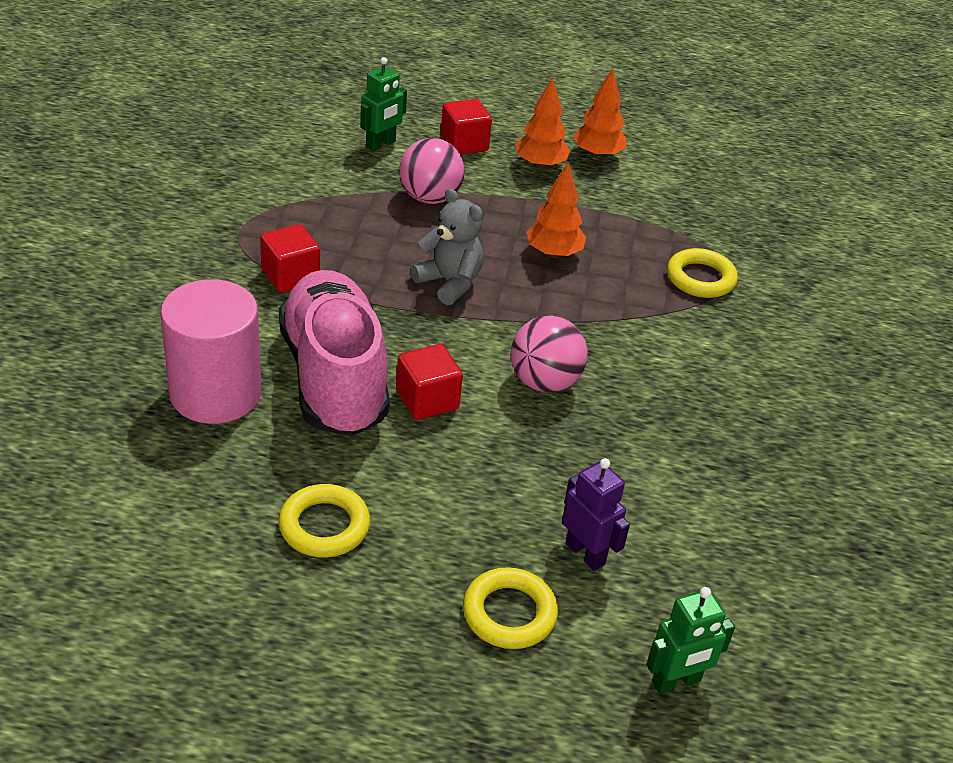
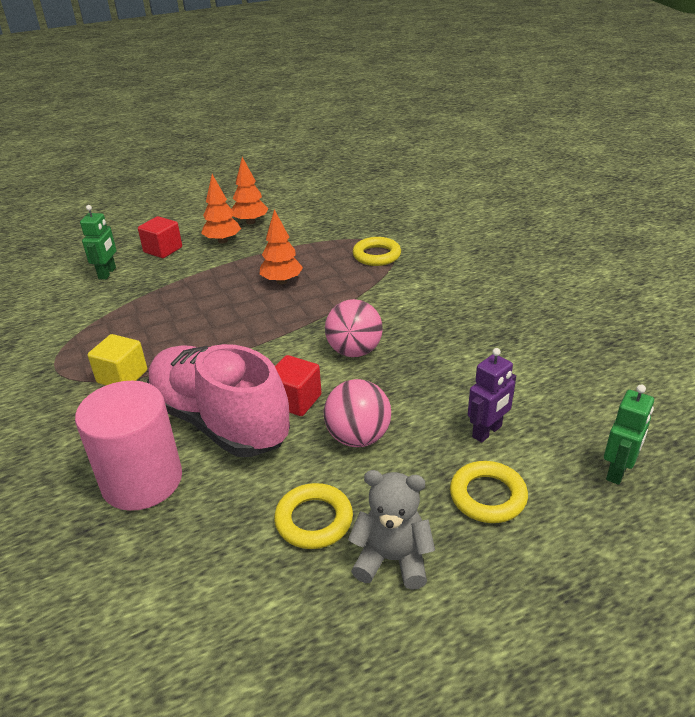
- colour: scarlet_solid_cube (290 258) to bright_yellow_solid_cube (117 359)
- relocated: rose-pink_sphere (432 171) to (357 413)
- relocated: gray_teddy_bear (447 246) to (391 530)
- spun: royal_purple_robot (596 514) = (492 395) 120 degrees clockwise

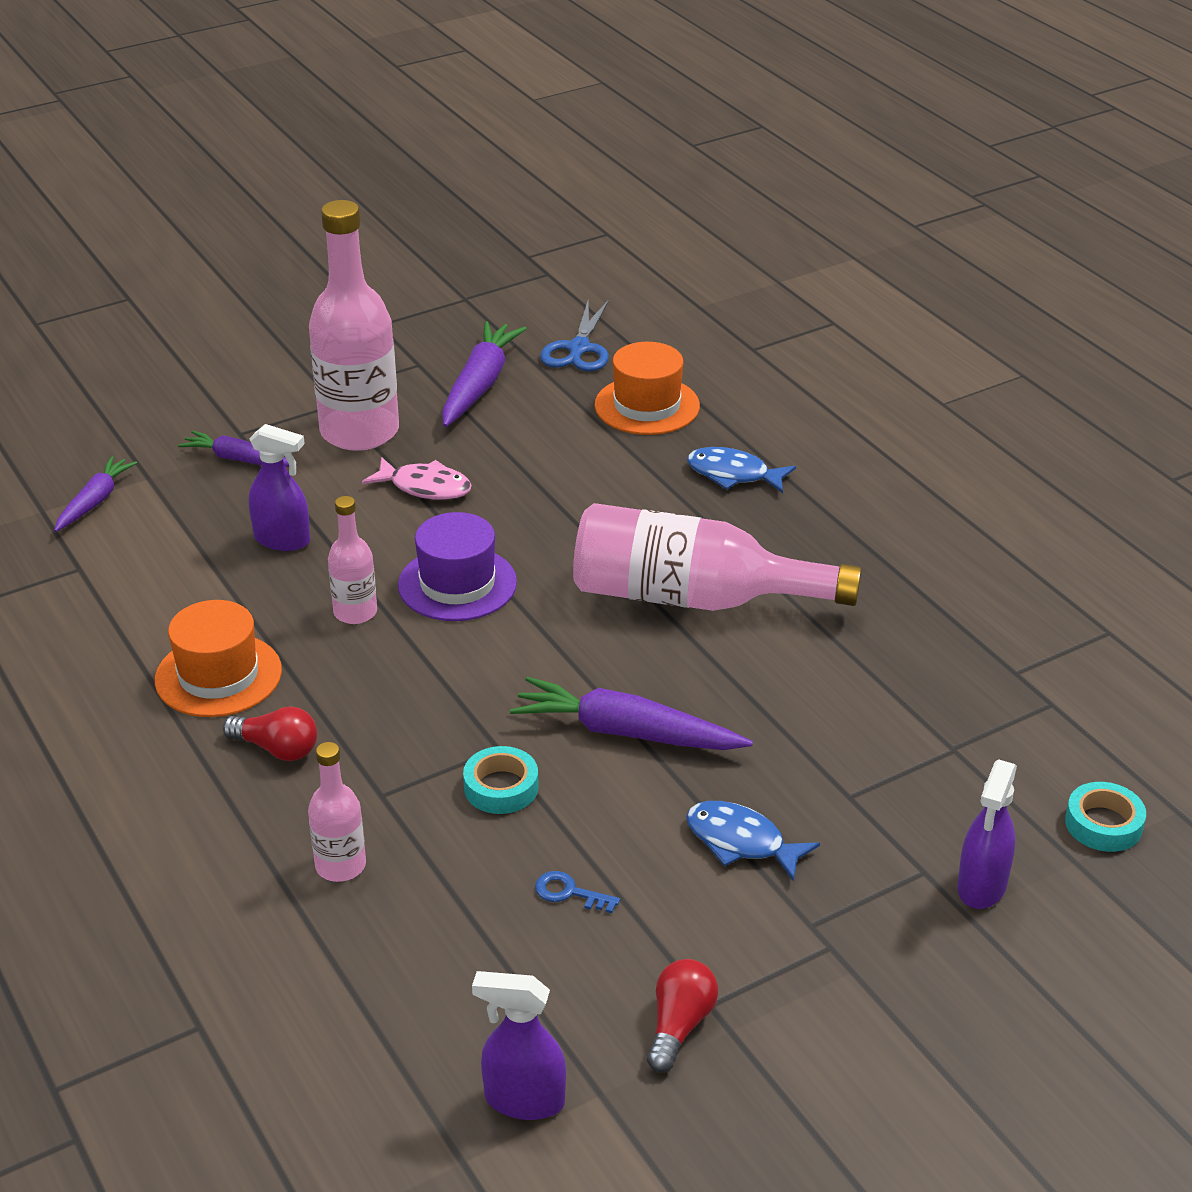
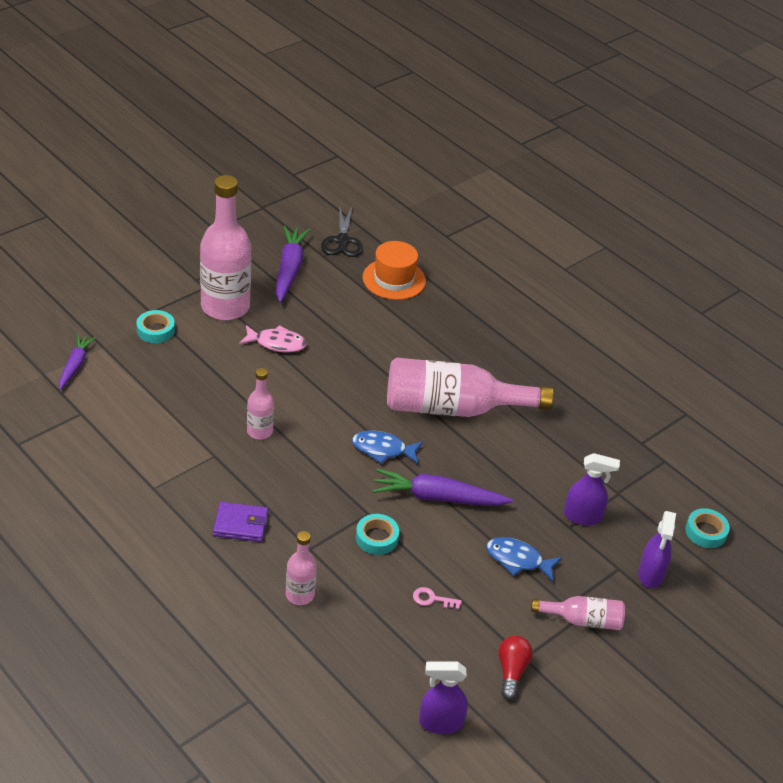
- missing: bright_orange_top_hat (218 658)
- exchanged: royal_purple_carrot (237 449) to teal_tape (155 326)
- exchanged: scarlet_bulb (270 733) to royal_purple_card_wallet (240 522)
- relocated: royal_purple_spray_bottle (279 487) to (592 489)
- missing: royal_purple_top_hat (457 566)
- colour: blue_door_key (577 892) to rose-pink_door_key (437 598)
- colour: blue_pair_of_scissors (574 335) to ebony_pair_of_scissors (342 231)
- relocated: blue_fish_figure (741 470) to (387 447)
- appeared: rose-pink_flask (578 613)

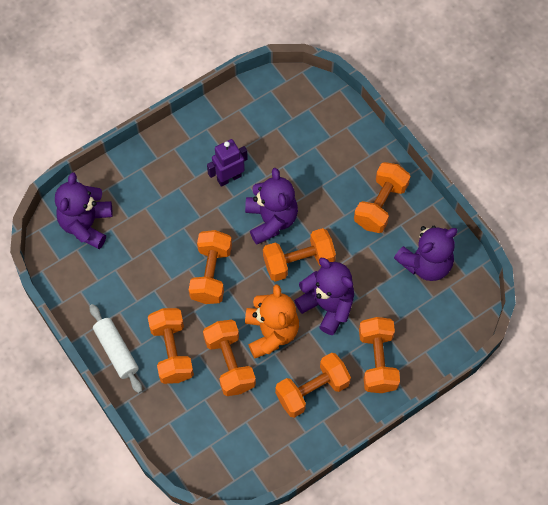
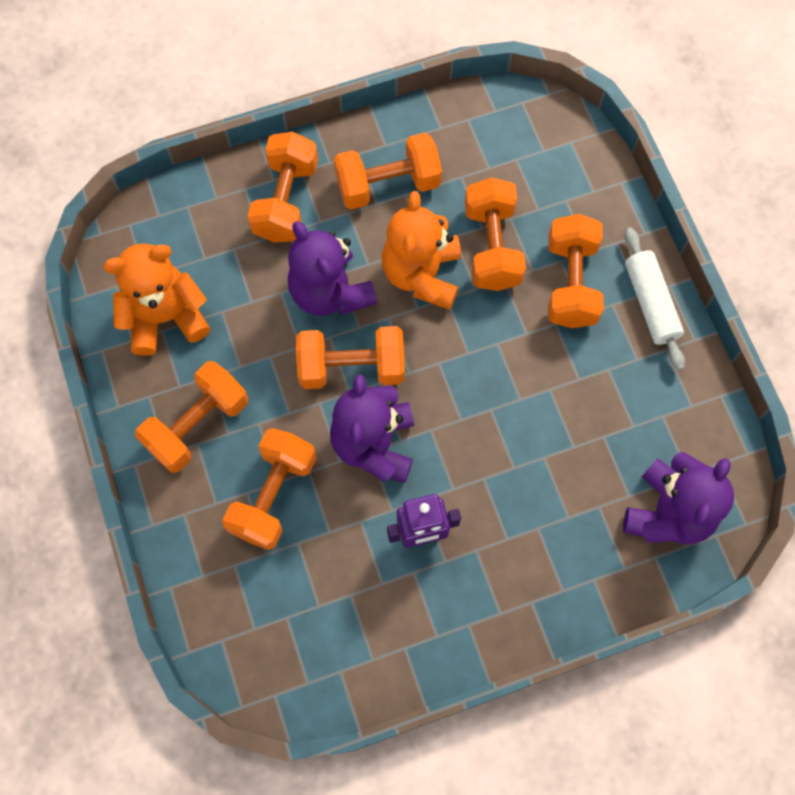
- relocated: bright_orange_dumbbell (210 267) to (269 489)
- colour: royal_purple_teddy_bear (426 253) to bright_orange_teddy_bear (156 300)

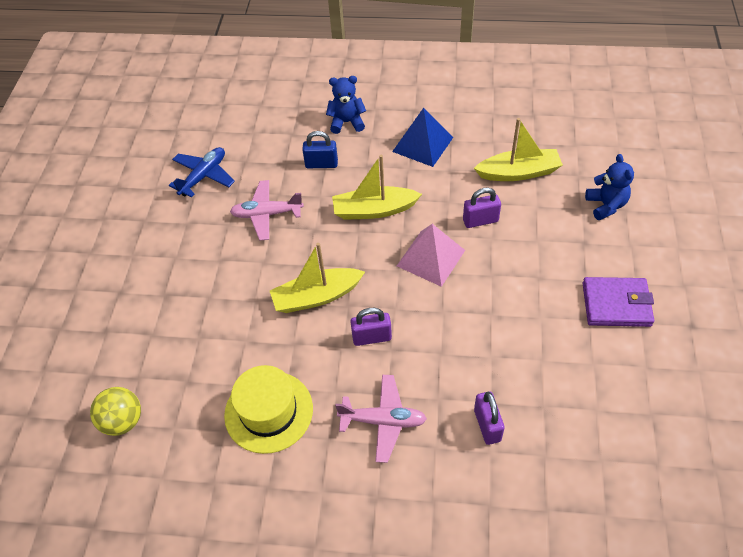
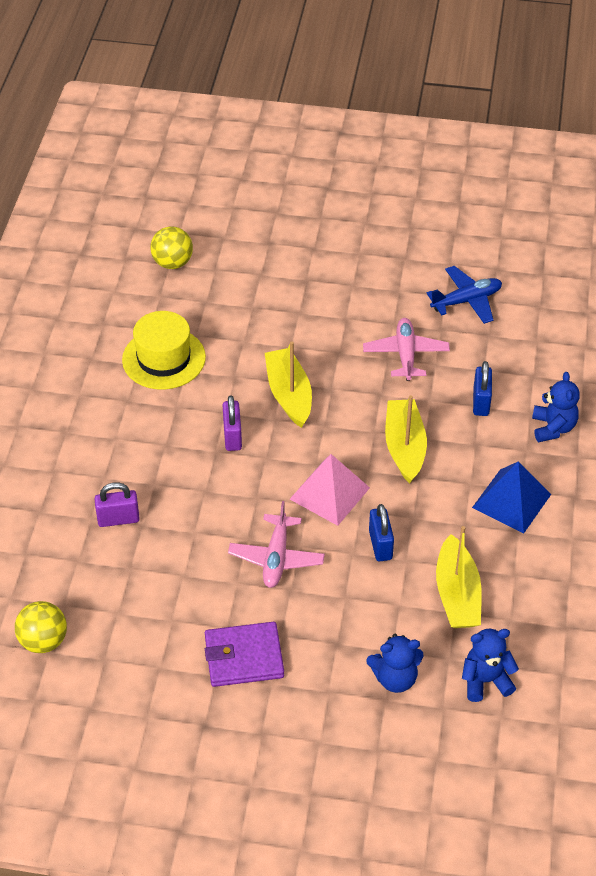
- spun: blue_aeroplane (202 172) = (464 295) 60 degrees counterclockwise
- relocated: rose-pink_aeroplane (381 419) to (276 544)
- colour: royal_purple_small_lock (482 208) to blue_small_lock (381 532)
- spun: royal_purple_card_wallet (618 302) = (244 654) 75 degrees clockwise
- appeared: bright_yellow_sphere (41 627)
- appeared: blue_teddy_bear (490 665)

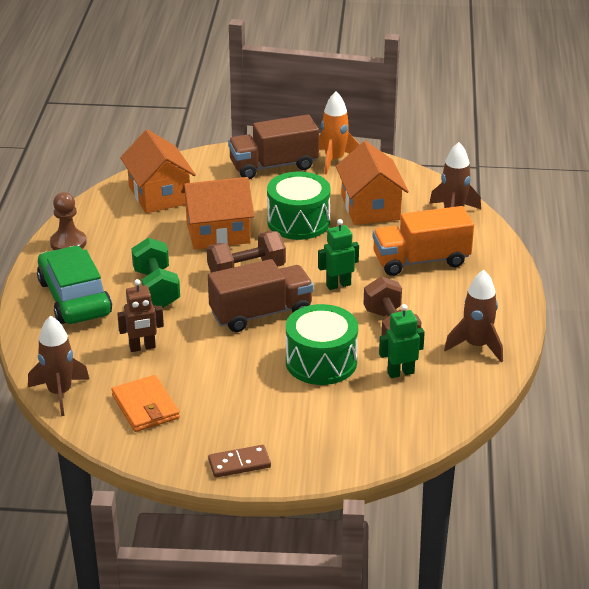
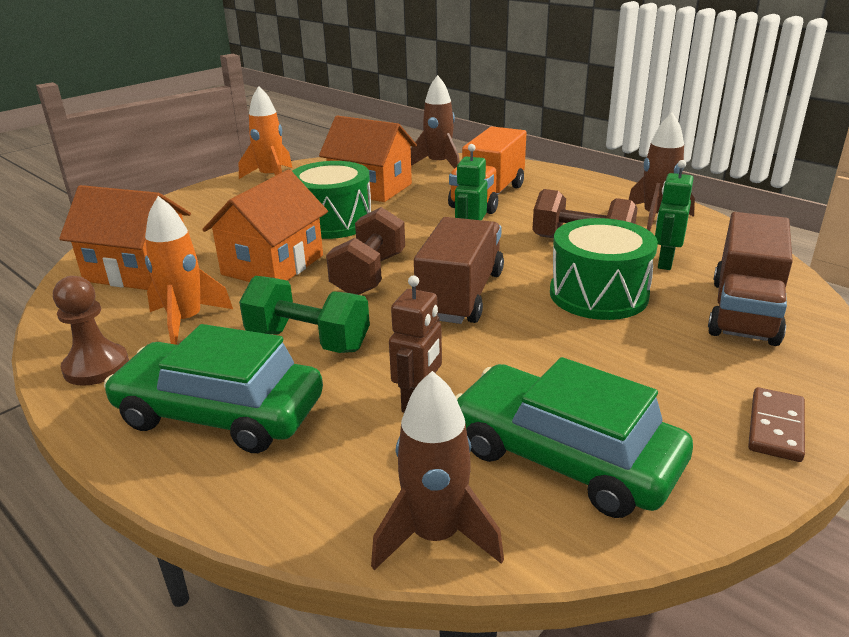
- exchanged: bright_orange_card_wallet (146 403) to green_toy_car (574 437)
- relocated: dark_brown_lorry (273 146) to (750 279)
- appeared: bright_orange_rocket (189 270)

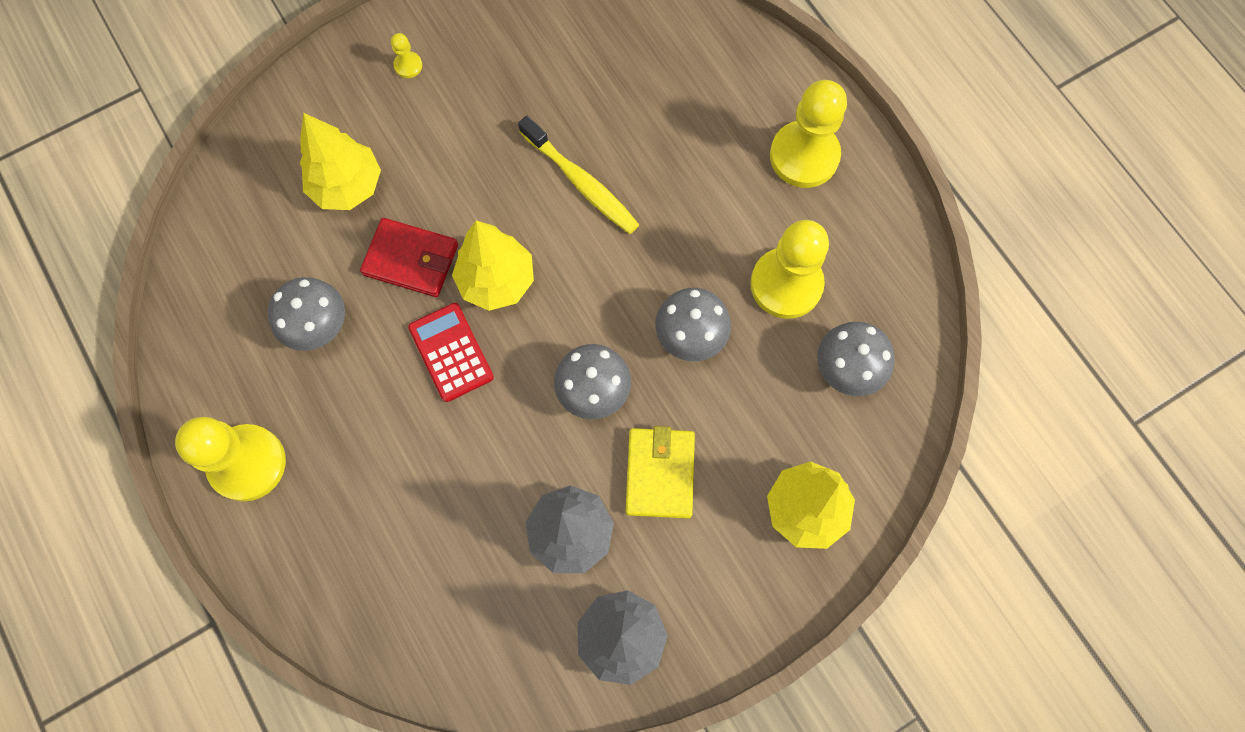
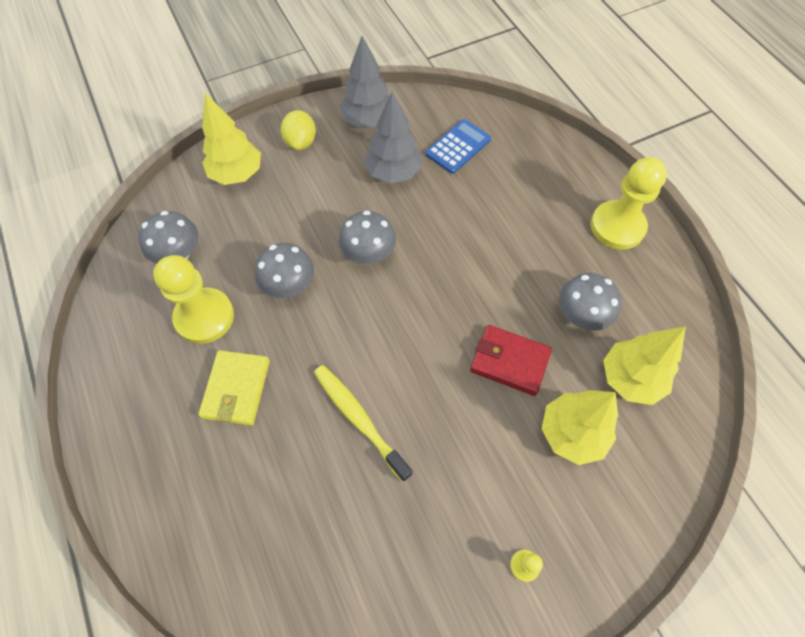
- missing: scarlet_pocket_calculator (451 352)
- relocated: bright_yellow_tree (493 265) to (644 365)
- relocated: bright_yellow_card_wallet (660 472) to (234 388)
- missing: bright_yellow_pawn (808 134)
- appeared: bright_yellow_citrus_fruit (298 130)
- appeared: blue_pocket_calculator (458 146)

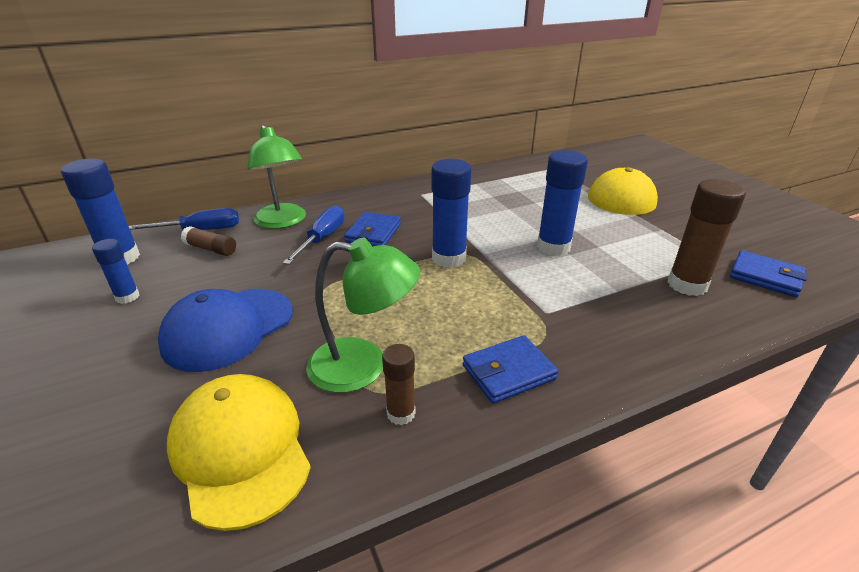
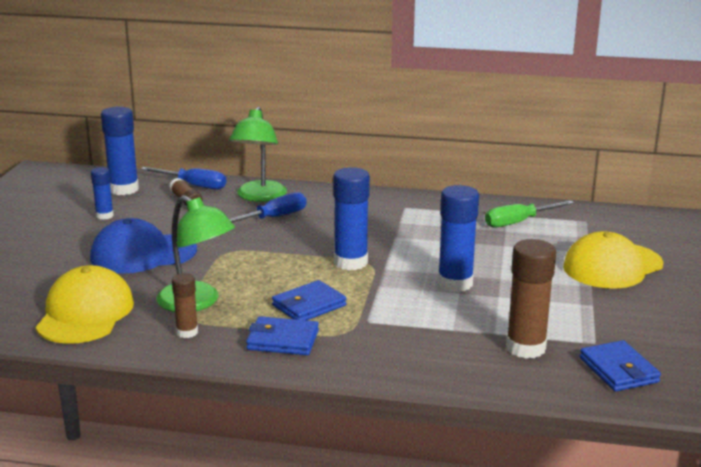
- relocated: blue_card_wallet (372 229) to (309 300)
- appeared: green_screwdriver (529 213)

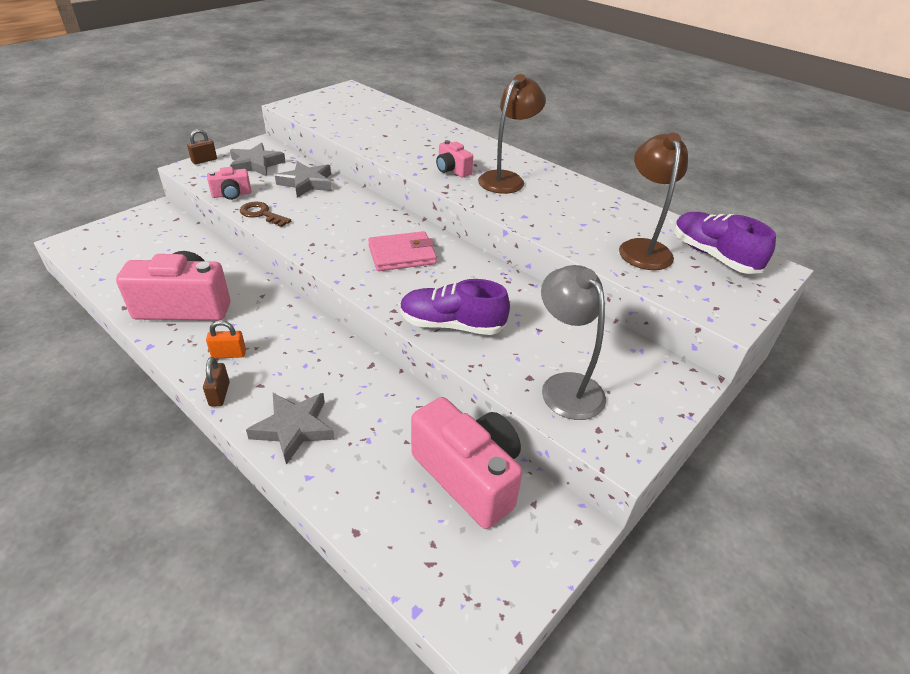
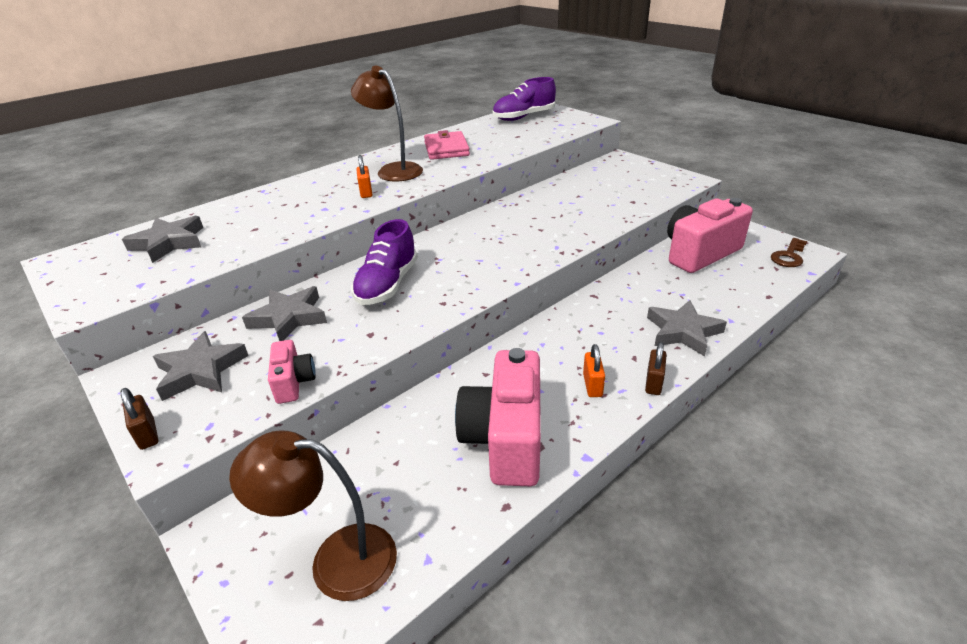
- spun: dark_brown_small_lock (216 381) = (656 368) 75 degrees counterclockwise
- relocated: dark_brown_door_key (265 214) to (789 252)
- relocated: rose-pink_card_wallet (402 251) to (447 145)
- relocated: royal_purple_sneaker (455 307) to (385 262)
- exchanged: rose-pink_camera (454 159) to bright_orange_small_lock (364 176)
- missing: gray_reading_lamp (573 342)
- relocated: dark_brown_reading_lamp (653 201) to (313 515)
- appeared: gray_star_shape (162 239)

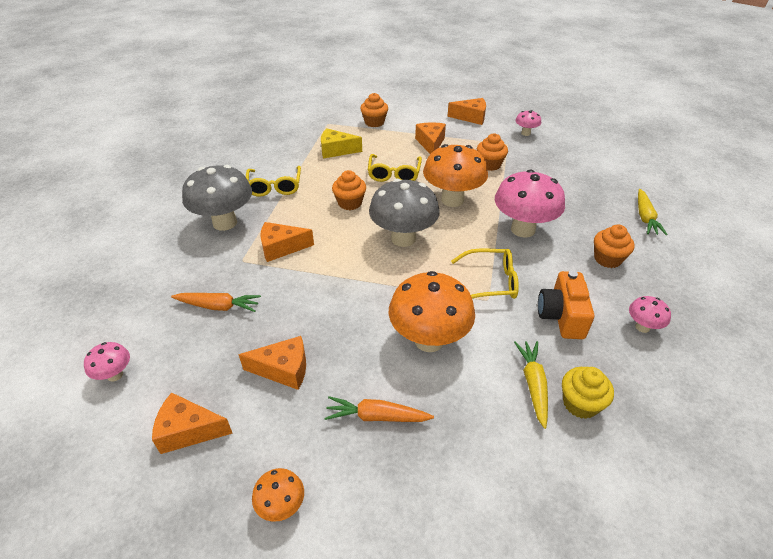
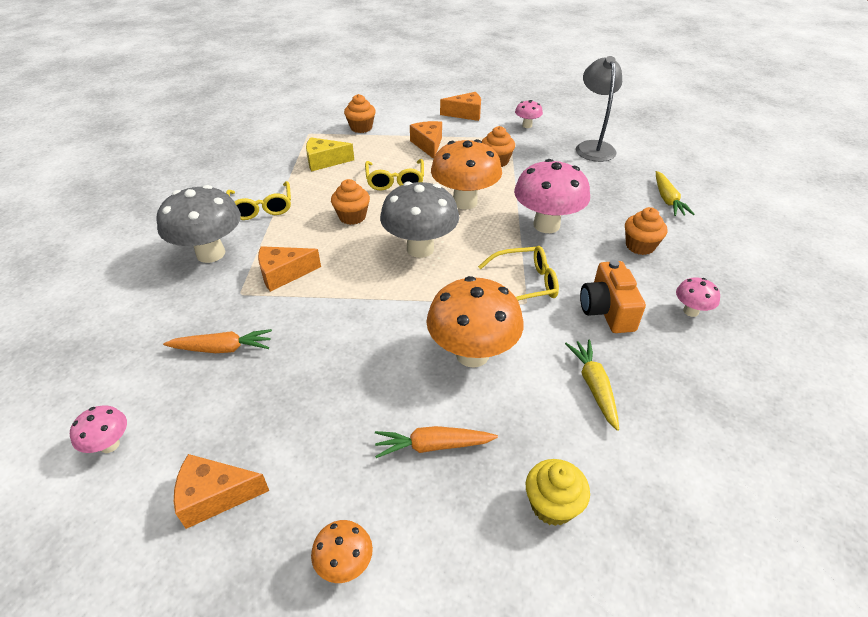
- missing: bright_orange_cheese_wedge (272 363)
- relocated: bright_yellow_cupcake (588 393) to (558 492)
- appeared: gray_reading_lamp (599 109)

